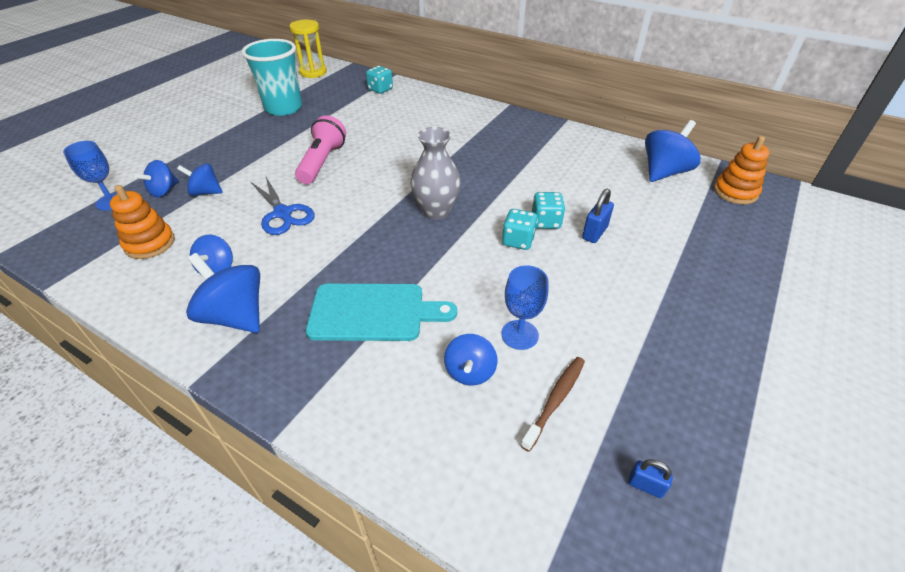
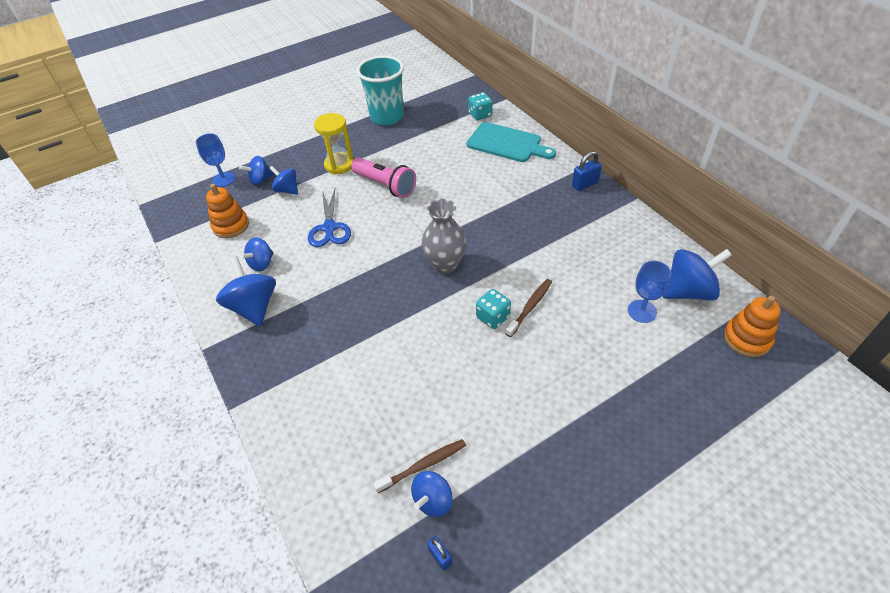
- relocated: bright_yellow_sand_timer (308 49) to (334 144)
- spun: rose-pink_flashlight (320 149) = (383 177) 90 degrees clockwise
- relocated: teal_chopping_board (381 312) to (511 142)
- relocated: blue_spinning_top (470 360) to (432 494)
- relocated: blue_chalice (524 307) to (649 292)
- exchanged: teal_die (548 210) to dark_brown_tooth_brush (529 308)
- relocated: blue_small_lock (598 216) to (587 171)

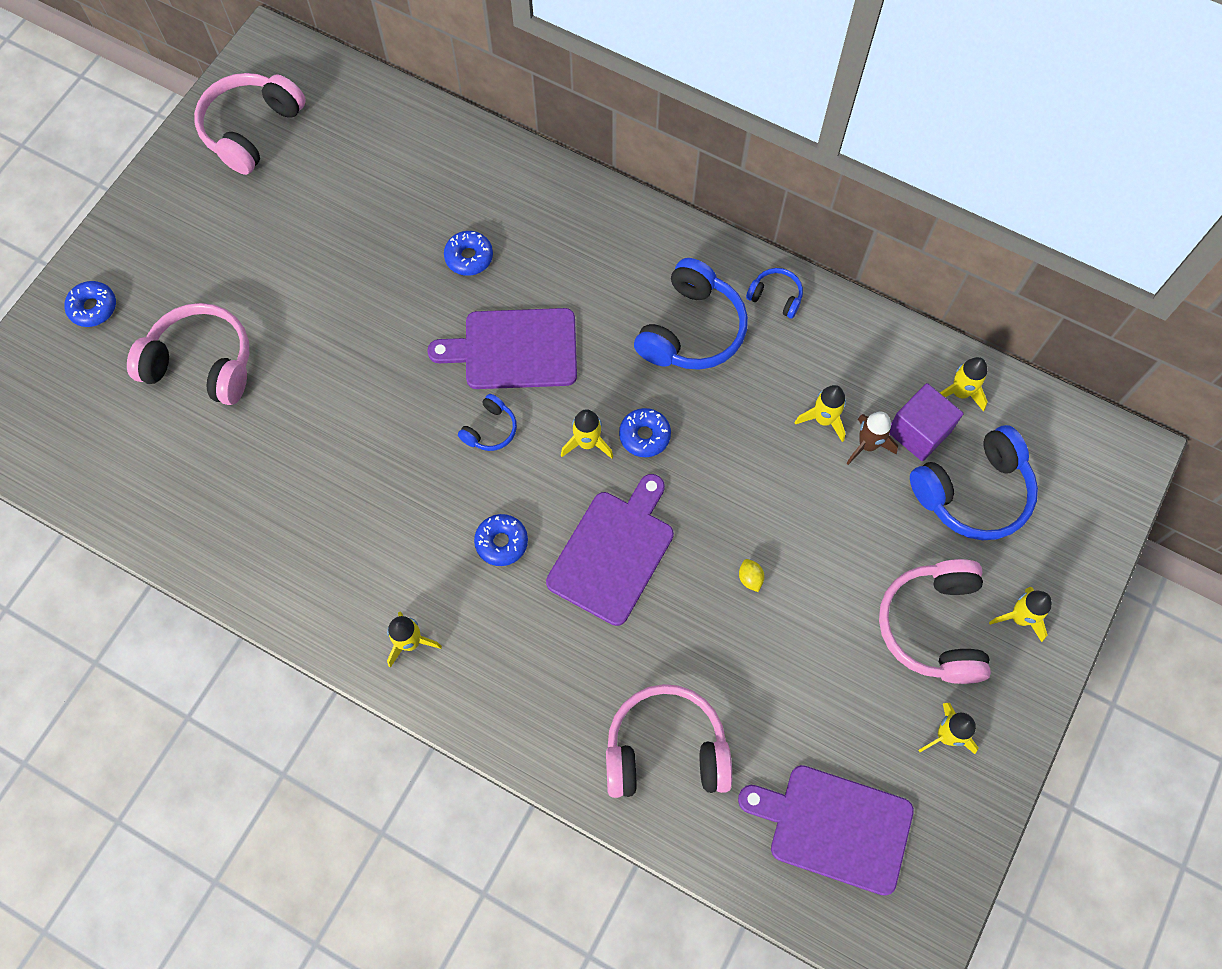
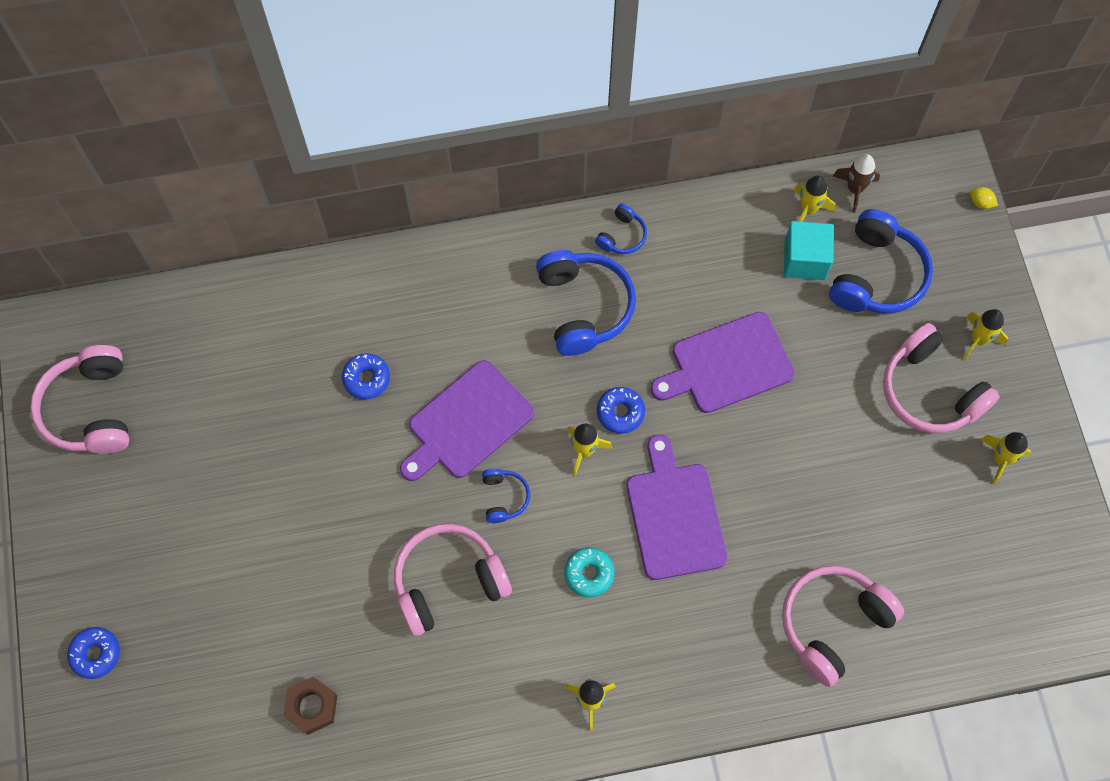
- relocated: rose-pink_over-ear_headphones (188 354) to (453 580)
- colour: blue_glazed_donut (501 540) to teal_glazed_donut (589 572)
- relocated: royal_purple_chopping_board (826 830) to (723 362)
- relocated: bright_yellow_citrus_fruit (751 575) to (984 198)
- spun: blue_over-ear_headphones (774 293) = (621 229) 135 degrees clockwise
- missing: bright_yellow_rocket (820 413)
- relocated: dark_brown_rocket (872 438) to (856 183)
- colour: royal_purple_solid_cube (926 422) to teal_solid_cube (809 250)
- appeared: dark_brown_hex_nut (310 706)

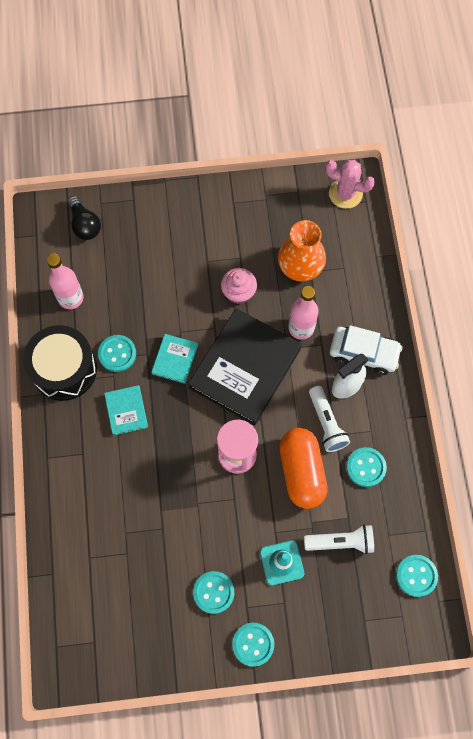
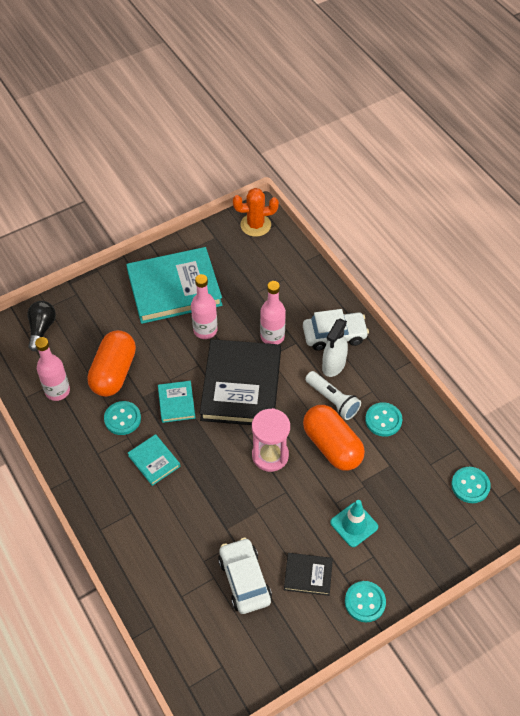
- missing: ebony_toy_drum (60 363)
- spun: ebony_bulb (84 218) = (41 326) 120 degrees counterclockwise
- exchanged: teal_shirt_button (213 592) to ebony_book (308 574)
- exchanged: rose-pink_cupcake (239 286) to rose-pink_flask (204 306)
- missing: bright_orange_tall_vase (302 251)
- missing: snow-white_flashlight (339 539)
- colour: rose-pink_prickly_plant (350 184) to bright_orange_prickly_plant (256 212)
- appeared: bright_orange_pill (111 363)
- appeared: teal_book (174 285)
- appeared: snow-white_toy_car (245 576)

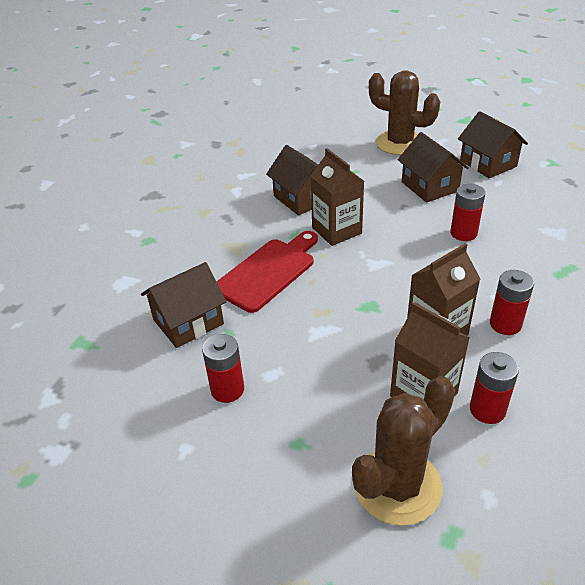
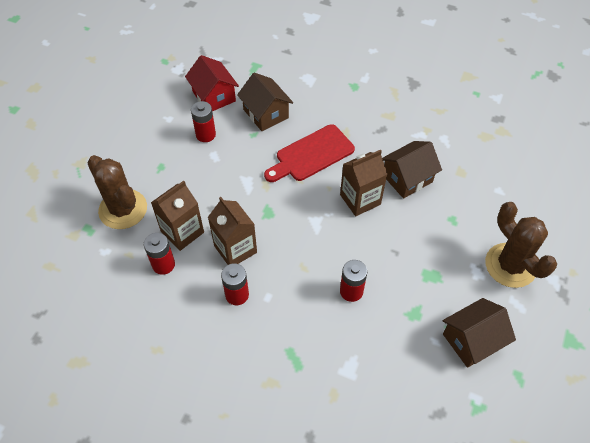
- spun: scarlet_chopping_board (267 272) = (309 153) 105 degrees clockwise
- spun: dark_brown_prickly_plant (404 113) = (521 245) 60 degrees counterclockwise
- missing: dark_brown_toy_house (433 167)
- appeared: scarlet_toy_house (212 83)

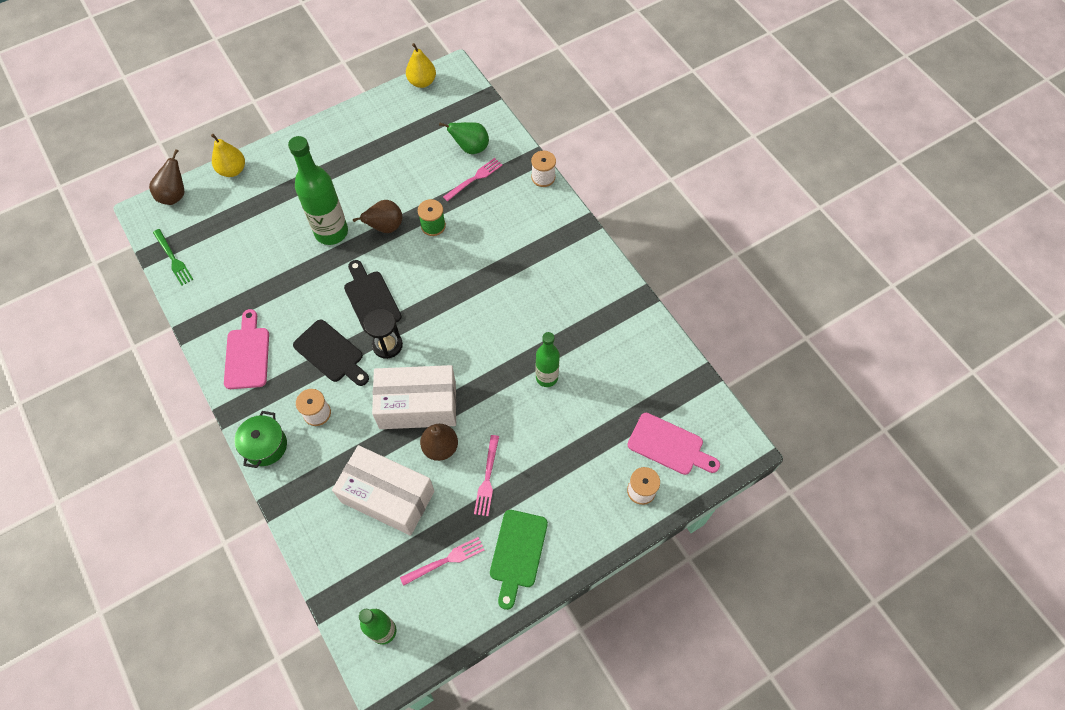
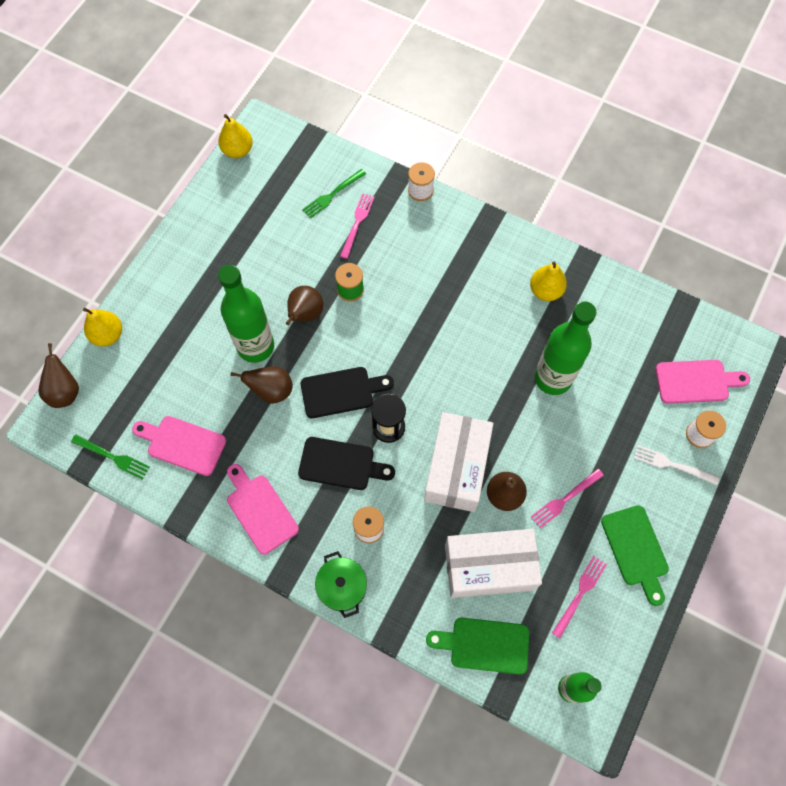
- spun: ebony_chopping_board (373 296) = (347 392) 135 degrees clockwise
- spun: snow-white_package (414 397) = (458 462) 45 degrees counterclockwise
- exchanged: green_toy_pear (464 138) to green_fork (334 194)
- spun: rose-pink_fork (486 475) = (567 498) 75 degrees clockwise
- size: green_flask (548 359) = (565 348) x1.64
- appeared: rose-pink_chopping_board (179 446)
- appeared: dark_brown_toy_pear (261 385)
- appeared: green_chopping_board (477 646)
- appeared: bright_yellow_toy_pear (548 281)
- appeared: snow-white_fork (676 465)

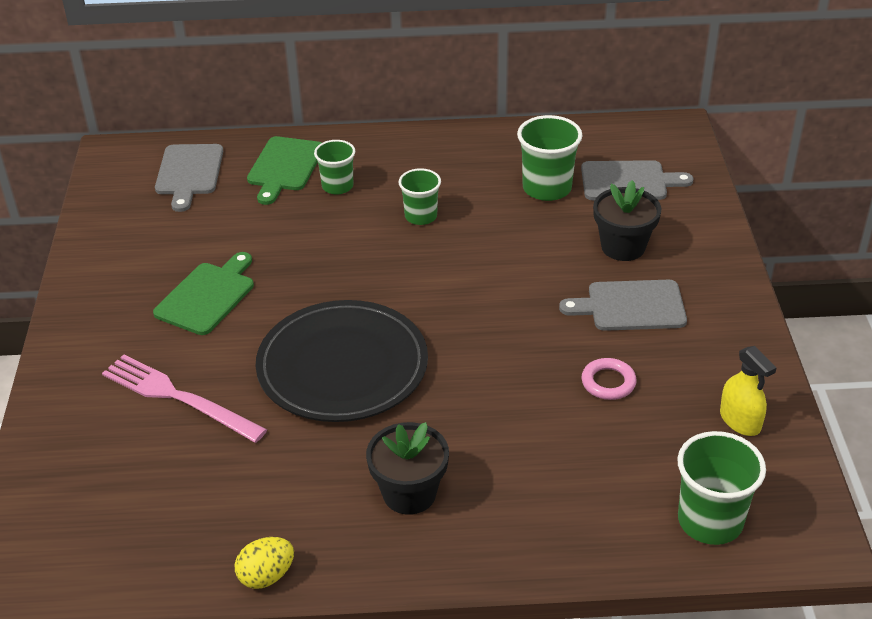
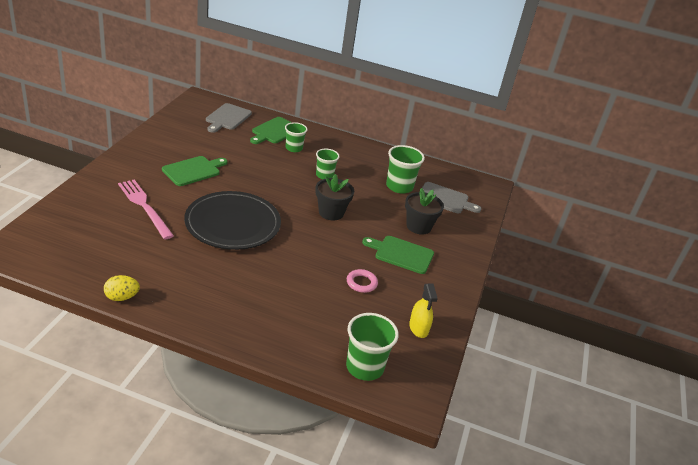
- relocated: ebony_plant_pot (407 468) to (334 197)
- colour: gray_chopping_board (623 305) to green_chopping_board (398 255)

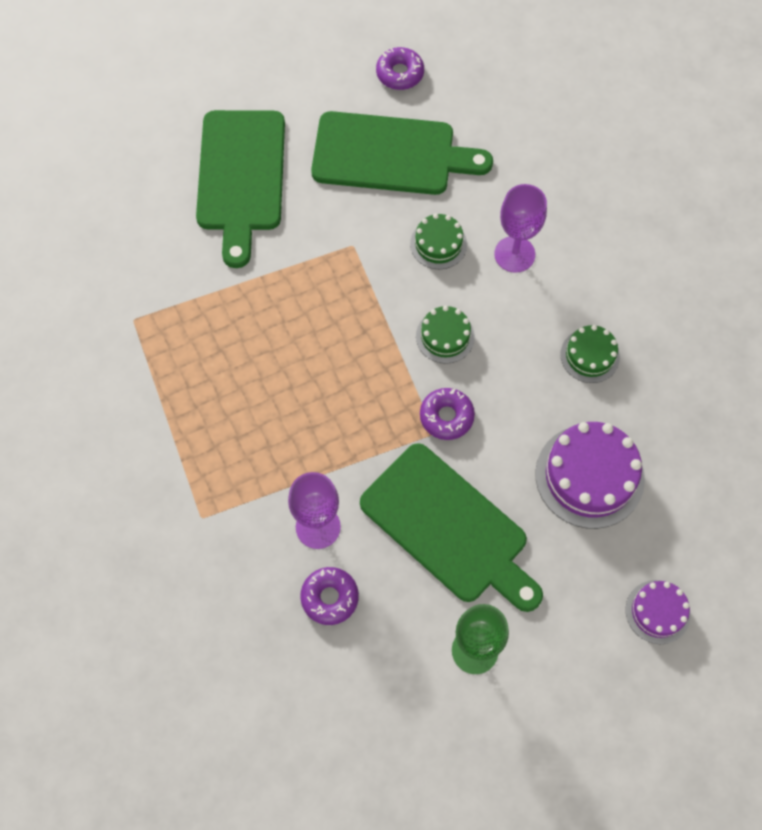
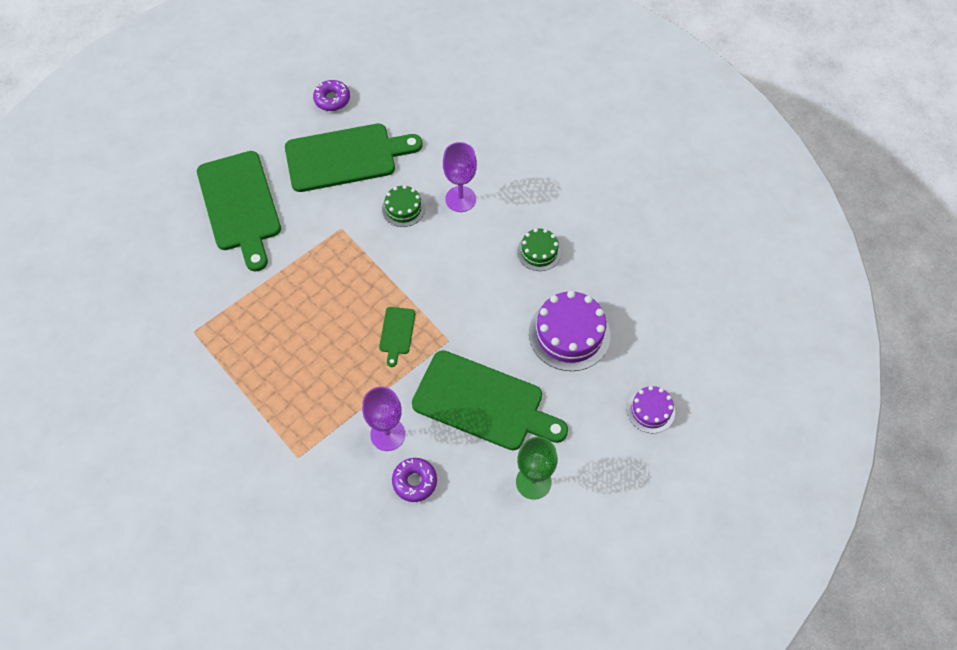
- missing: green_gateau (445 335)
- missing: royal_purple_glazed_donut (447 414)
- appeared: green_chopping_board (397 337)

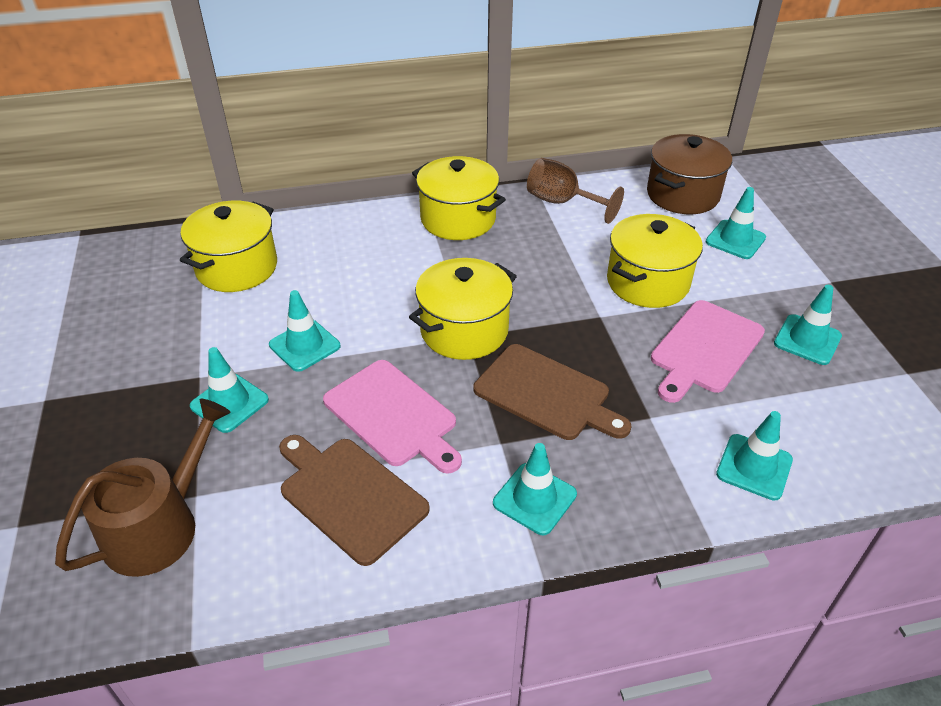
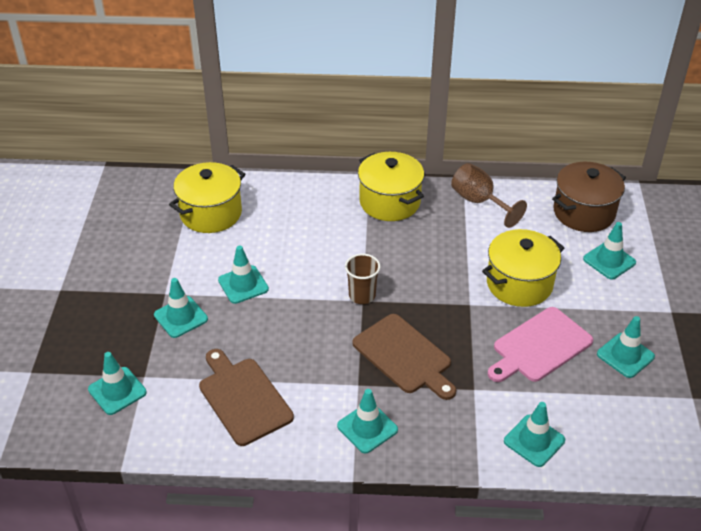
- exchanged: dark_brown_watering_pot (142 488) to teal_safety_cone (117 383)
- missing: rose-pink_chopping_board (392 417)
- exchanged: bright_yellow_pot (463 309) to dark_brown_cup (363 279)

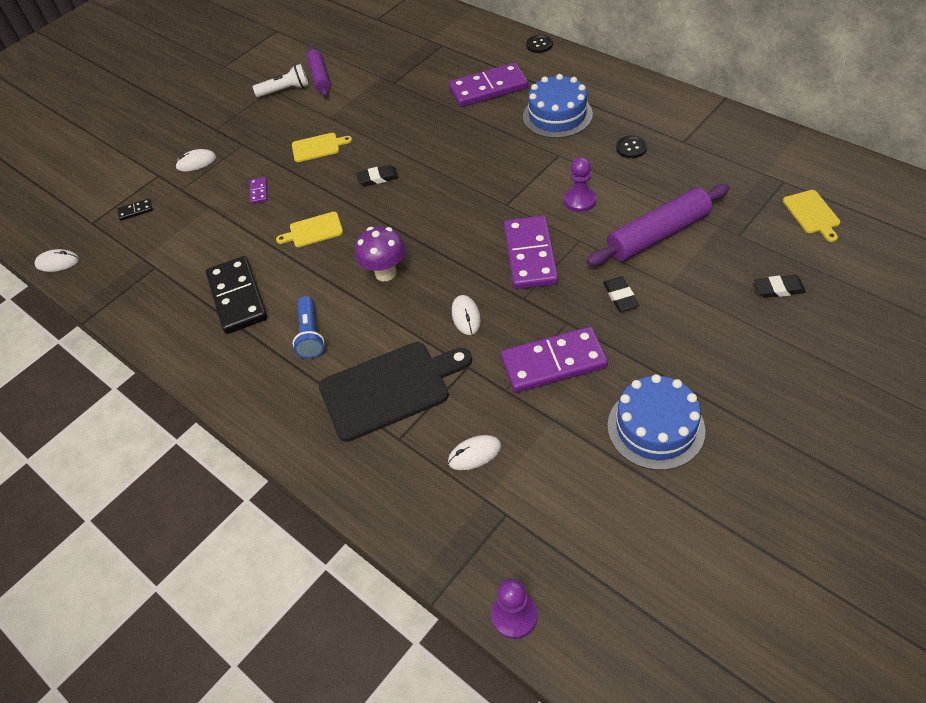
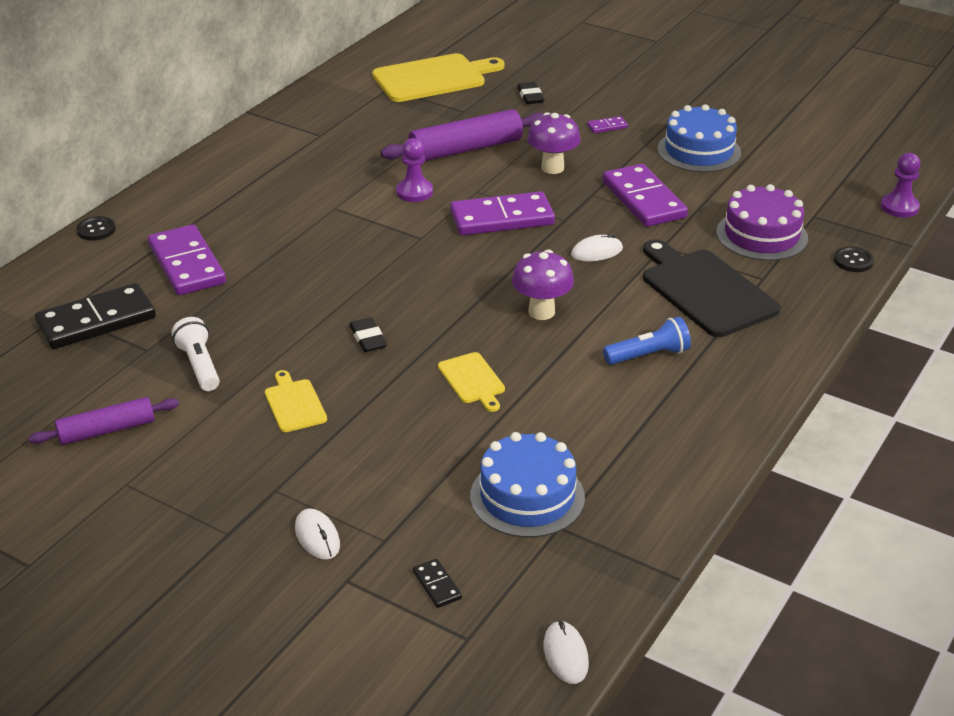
- relocated: ebony_domino_piece (236 295) to (95 316)
- relocated: royal_purple_domino_piece (258 190) to (607 124)
- relocated: snow-white_flashlight (281 80) to (196 354)
- exchanged: snow-white_mouse (474 452) to royal_purple_gateau (762 222)
- relocated: blue_gateau (558 106) to (527 485)
- spun: royal_purple_pastry_roller (658 225) = (462 135) 75 degrees counterclockwise
- exchanged: ebony_gum_eraser (621 294) to royal_purple_fungus (554 143)
- relocated: ebony_shirt_button (631 147) to (854 259)
- size: bright_yellow_chopping_board (811 216) = (438 77) x1.98

